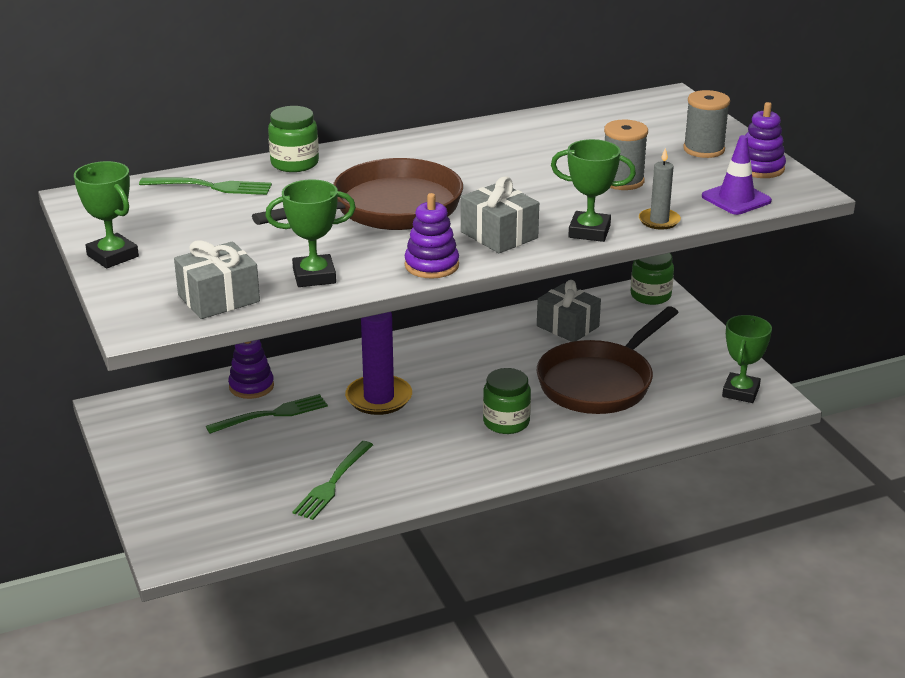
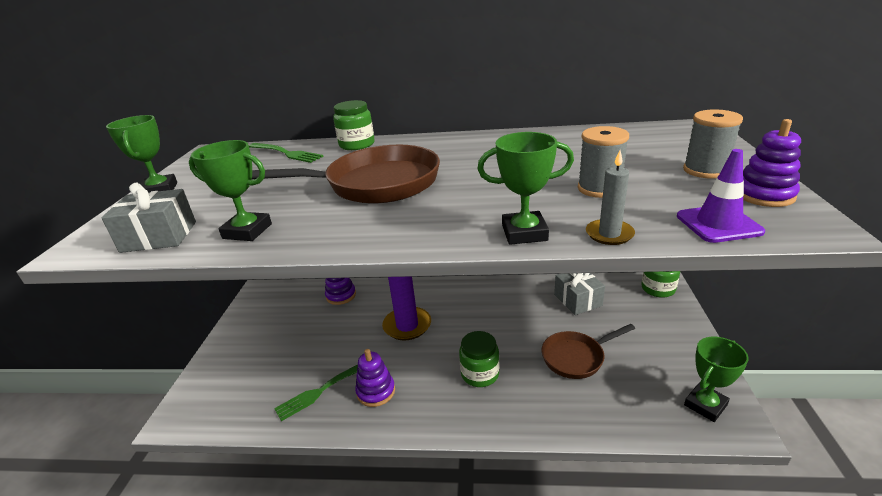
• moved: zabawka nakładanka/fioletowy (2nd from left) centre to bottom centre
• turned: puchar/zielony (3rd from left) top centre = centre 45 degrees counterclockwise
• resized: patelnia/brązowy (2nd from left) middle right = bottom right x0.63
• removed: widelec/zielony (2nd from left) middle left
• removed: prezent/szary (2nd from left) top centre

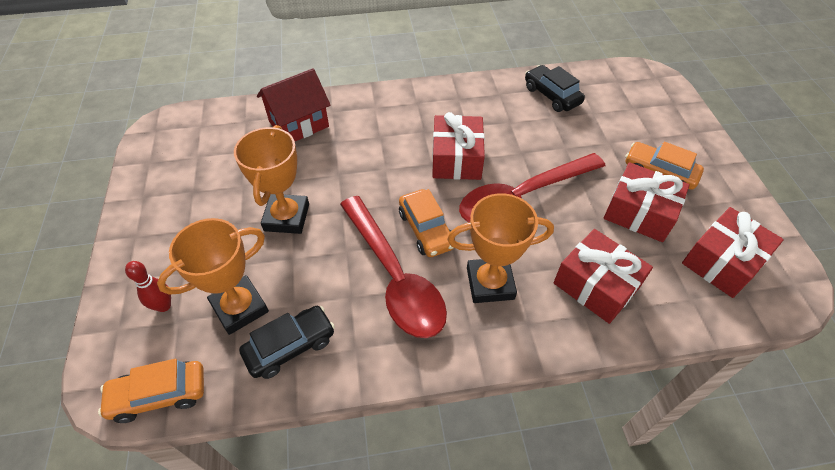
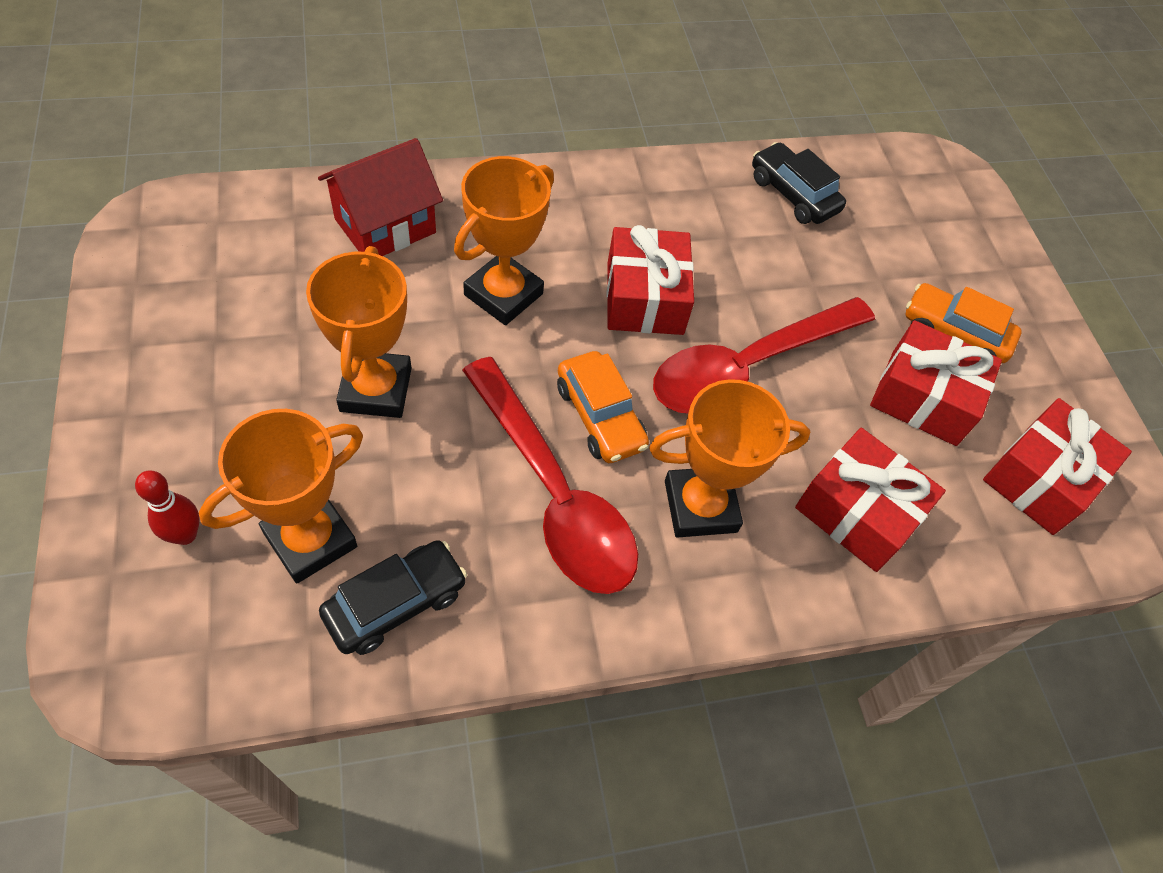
• added: puchar/pomarańczowy (3rd from left) top centre
• removed: samochód/pomarańczowy (1st from left) bottom left

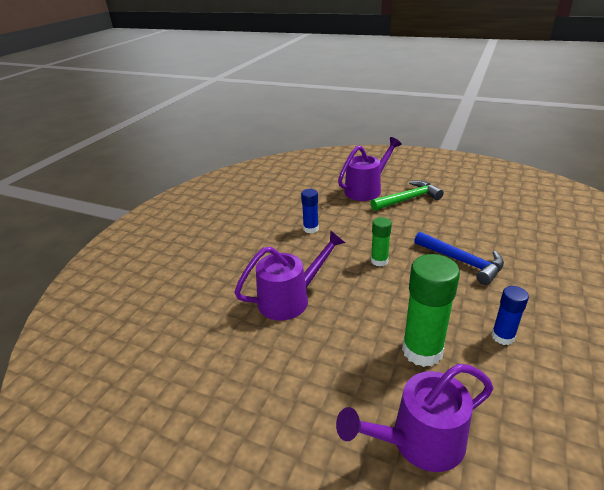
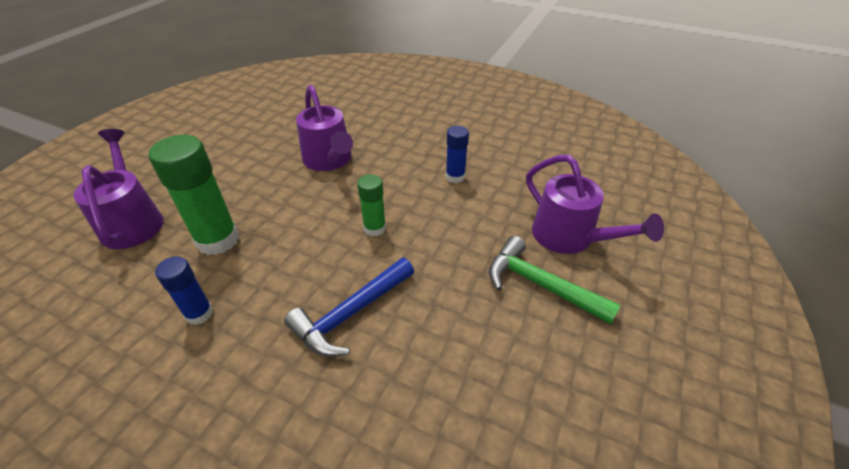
• turned: młotek/zielony middle right = centre 150 degrees clockwise

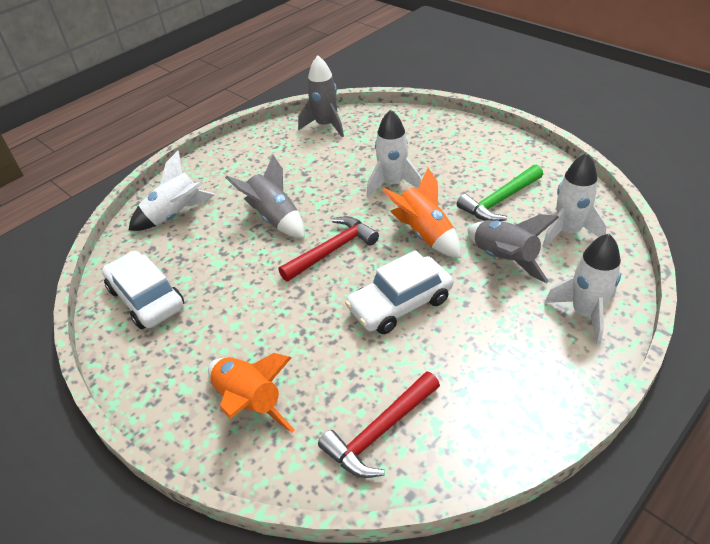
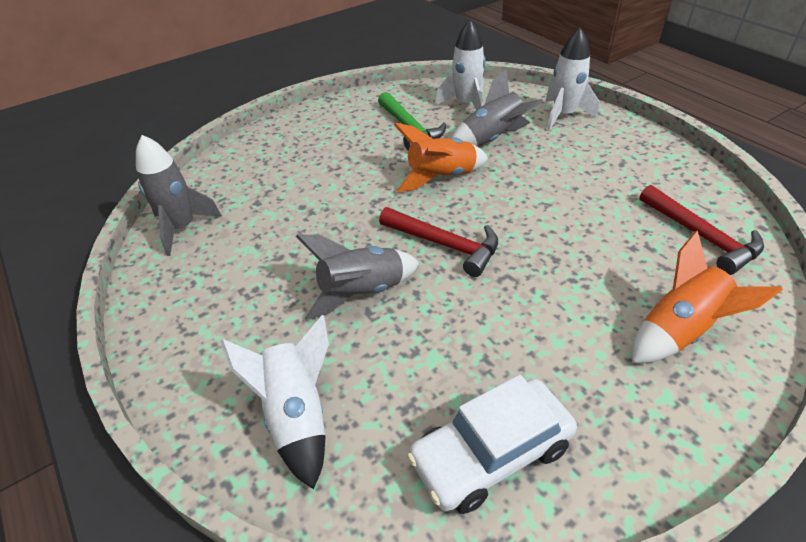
• turned: młotek/czerwony (1st from left) centre = centre 150 degrees clockwise
• removed: samochód/biały (2nd from left) centre
• removed: rakieta/biały (2nd from left) top centre

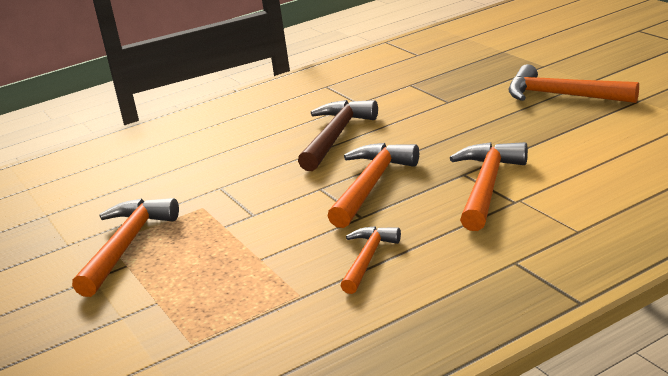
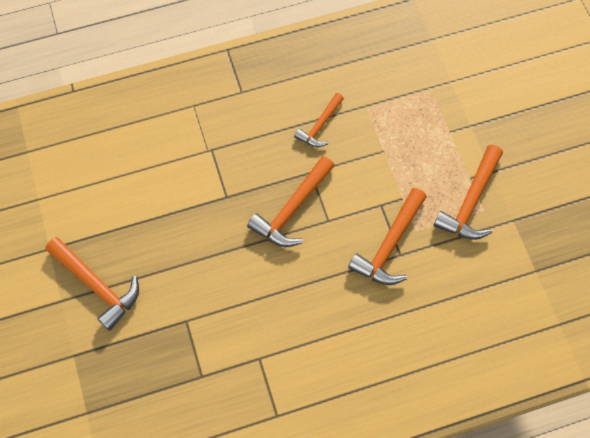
• moved: młotek/pomarańczowy (4th from left) middle right to centre
• removed: młotek/brązowy centre

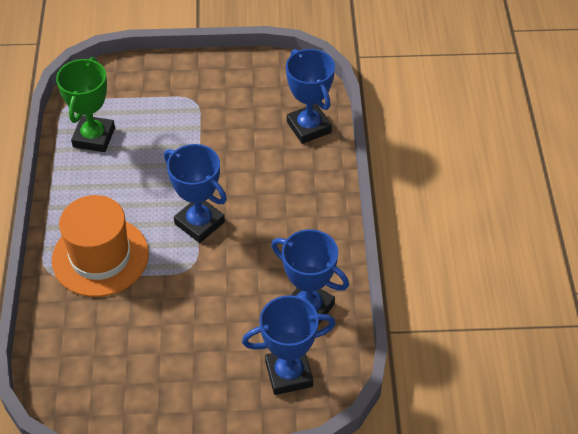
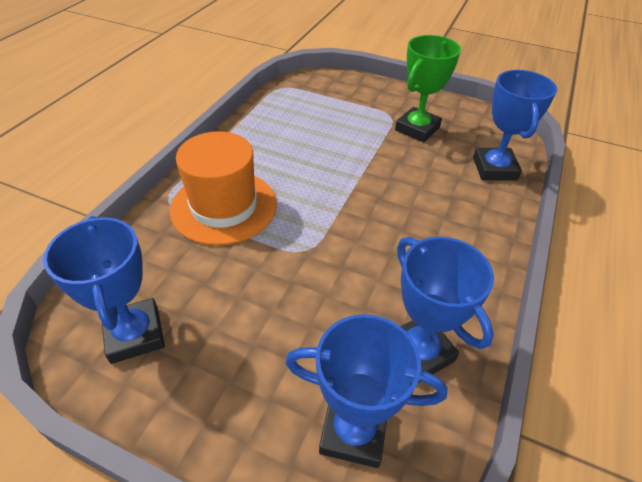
• moved: puchar/niebieski (1st from left) centre to middle left
• moved: puchar/zielony top left to top right

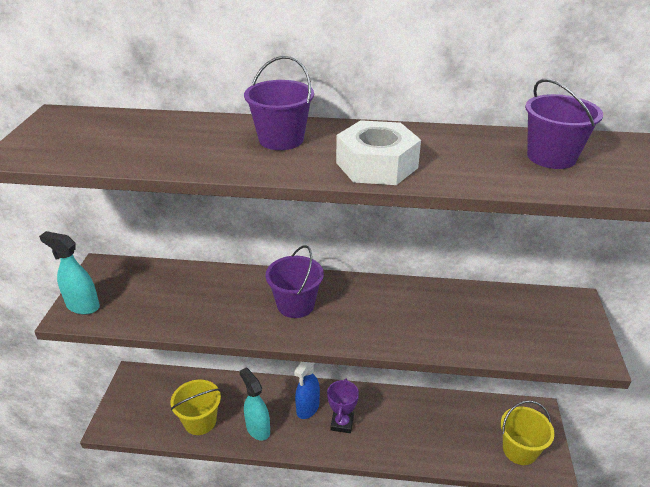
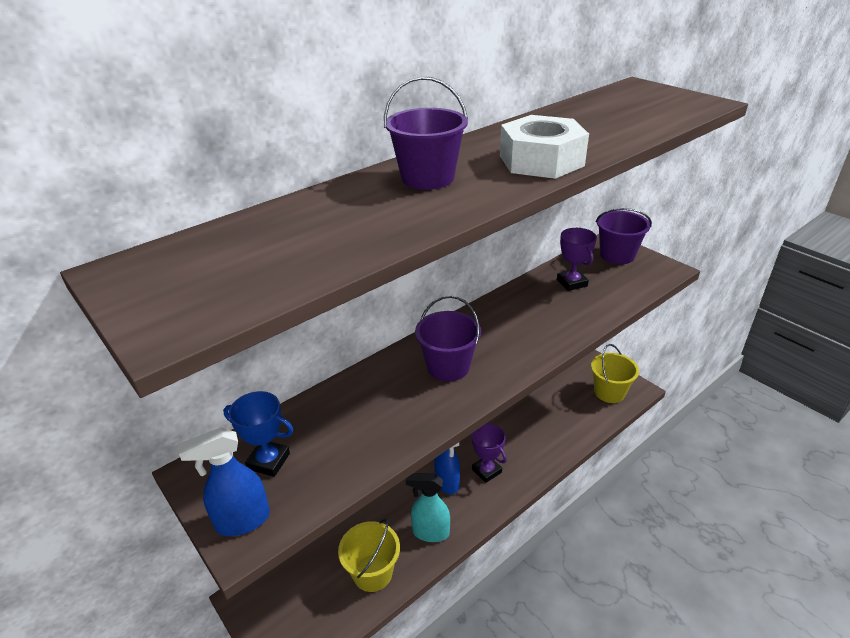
• recoloured: spryskiwacz/turkusowy (1st from left) middle left to spryskiwacz/niebieski (1st from left) bottom left
• added: puchar/niebieski bottom left
• added: puchar/fioletowy (2nd from left) middle right
• moved: wiadro/fioletowy (3rd from left) top right to middle right

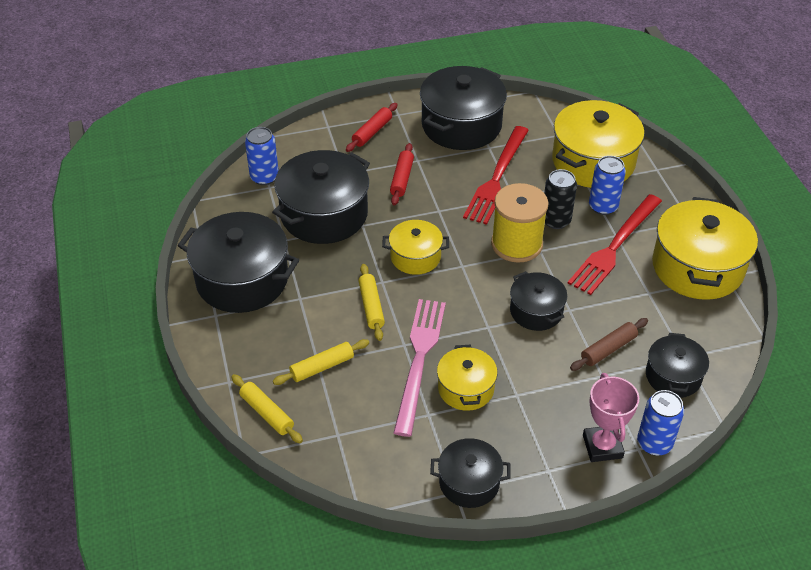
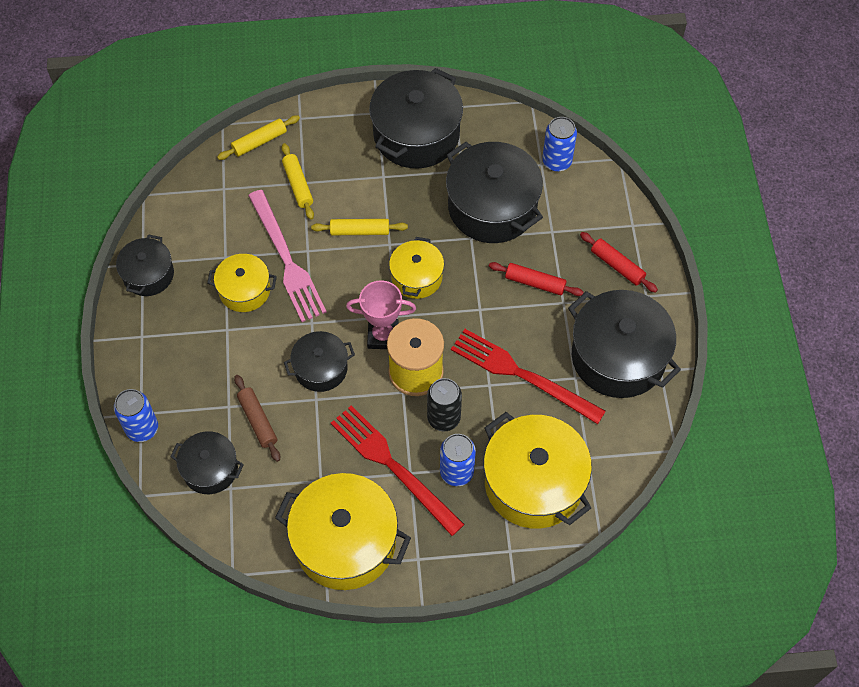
• turned: widelec/różowy centre = centre 45 degrees clockwise
• moved: puchar/różowy bottom right to centre

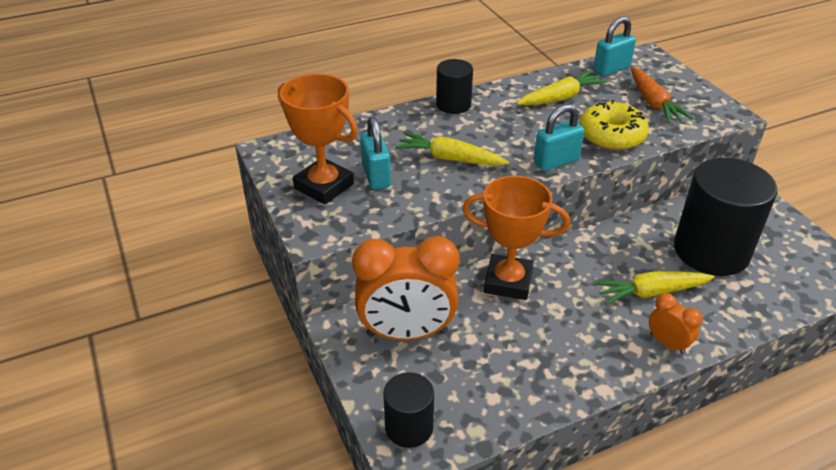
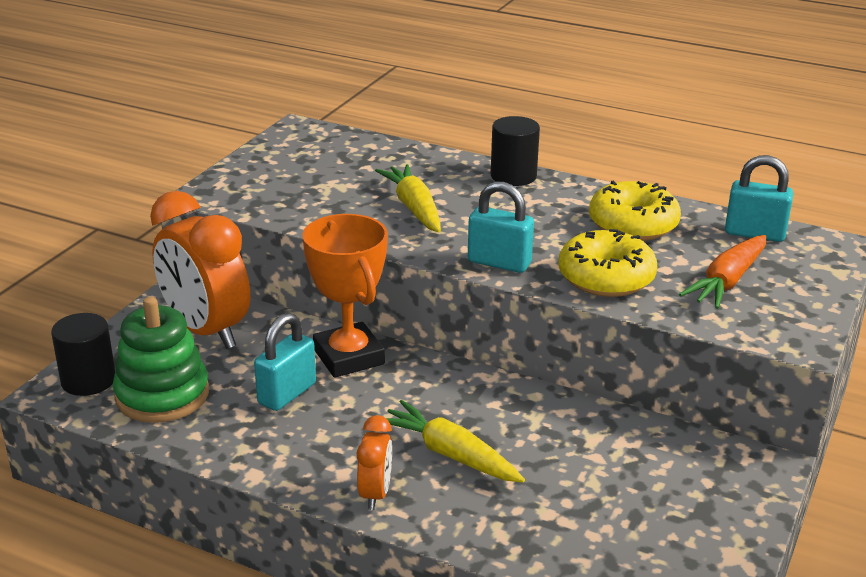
• added: zabawka nakładanka/zielony middle left
• moved: kłódka/turkusowy (1st from left) top centre to middle left
• replaced: marchewka/żółty (2nd from left) top right to donut/żółty (2nd from left) middle right
• removed: puchar/pomarańczowy (1st from left) top centre
• removed: walec/czarny (3rd from left) middle right

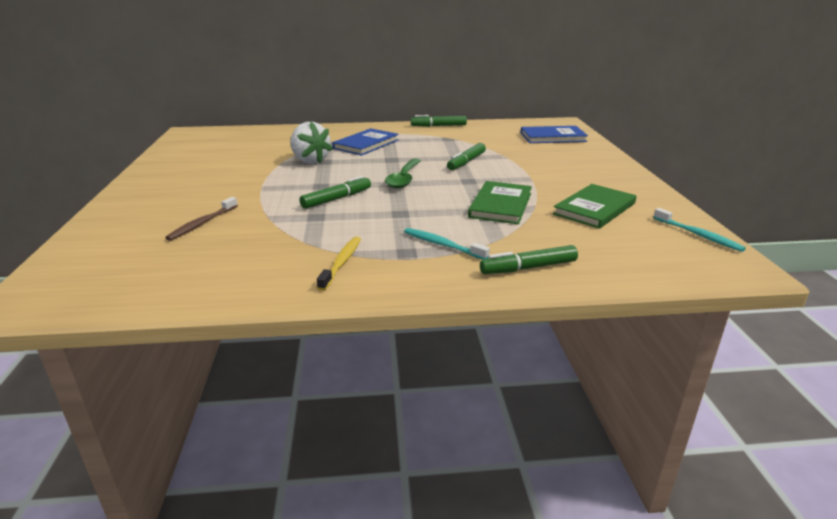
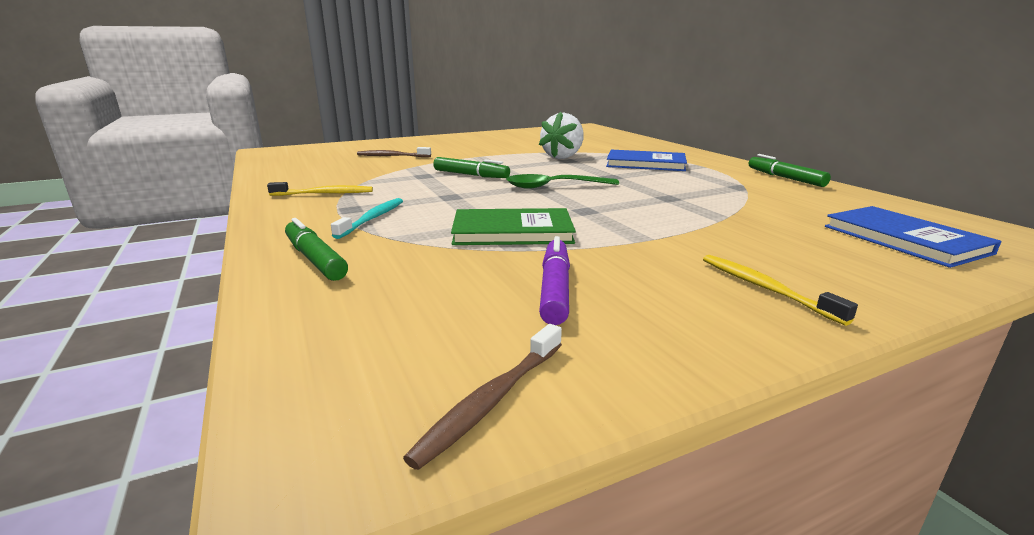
• recoloured: szczoteczka do zębów/turkusowy (2nd from left) middle right to szczoteczka do zębów/brązowy (2nd from left) bottom centre
• replaced: książka/zielony (2nd from left) middle right to flamaster/fioletowy centre
• added: szczoteczka do zębów/żółty (2nd from left) middle right
• removed: flamaster/zielony (3rd from left) top centre

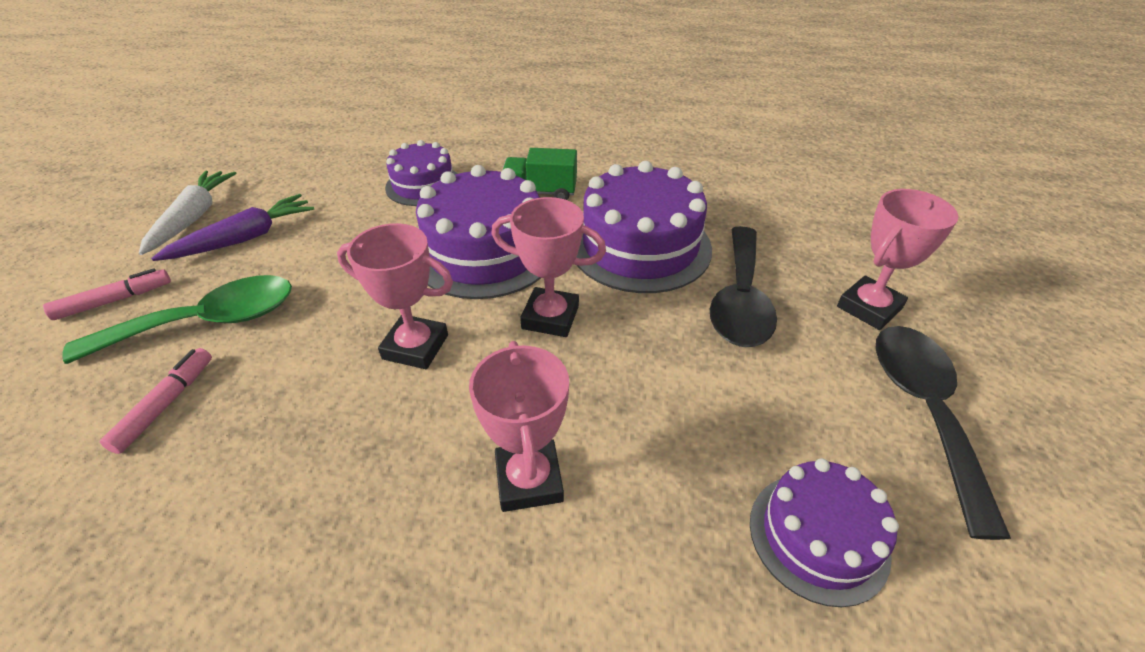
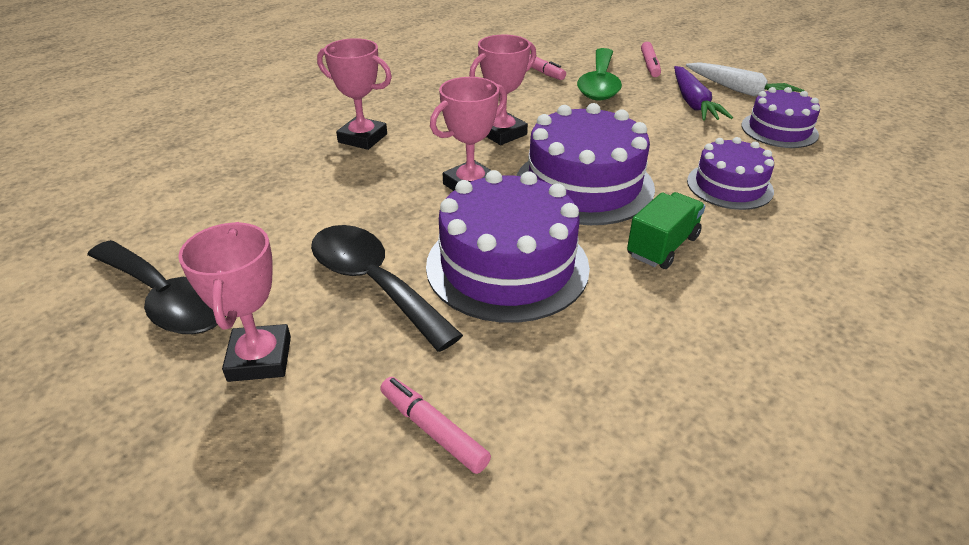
• added: flamaster/różowy (1st from left) bottom centre
• moved: tort/fioletowy (4th from left) bottom right to top right

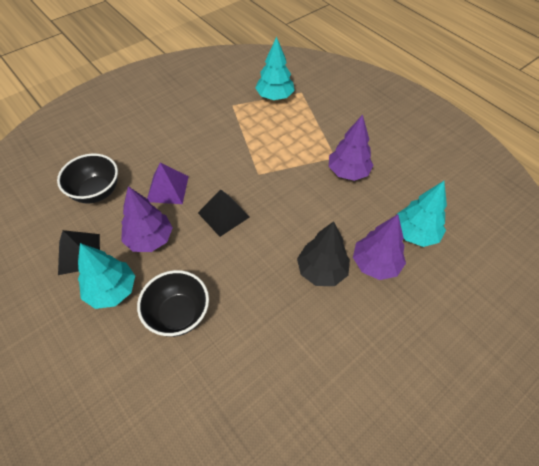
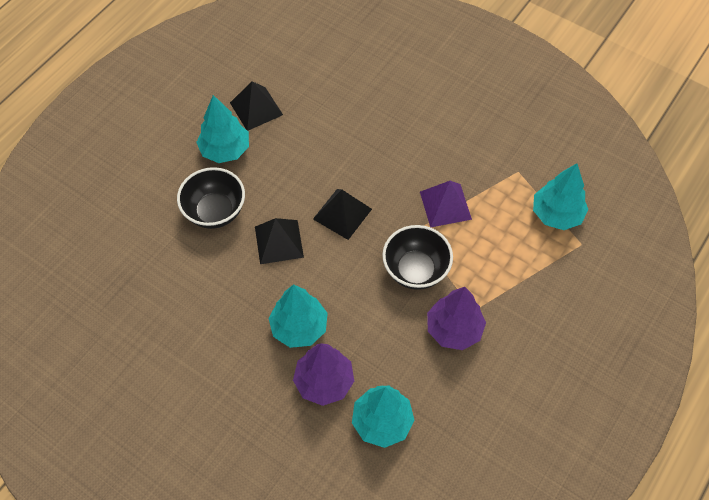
• added: piramida/czarny (2nd from left) centre
• recoloured: drzewko/czarny centre to drzewko/turkusowy (2nd from left) centre
• moved: miska/czarny (1st from left in the first image) middle left to miska/czarny (2nd from left) centre
• moved: piramida/fioletowy middle left to centre
• removed: drzewko/fioletowy (1st from left) middle left

